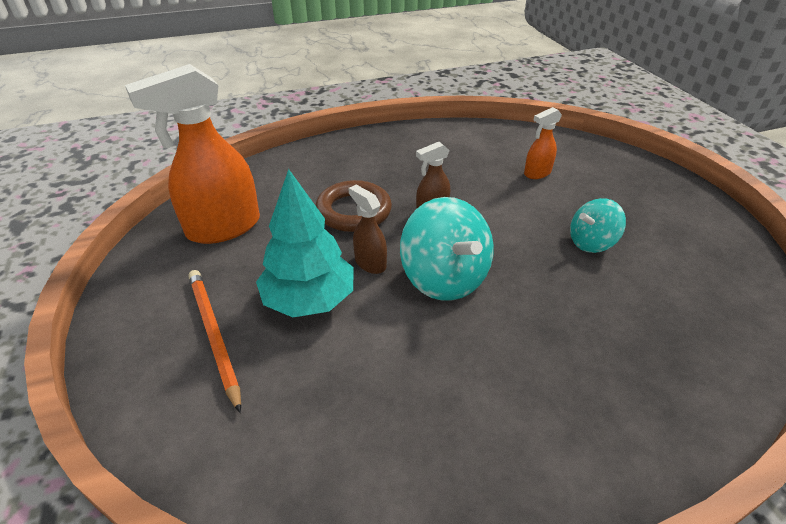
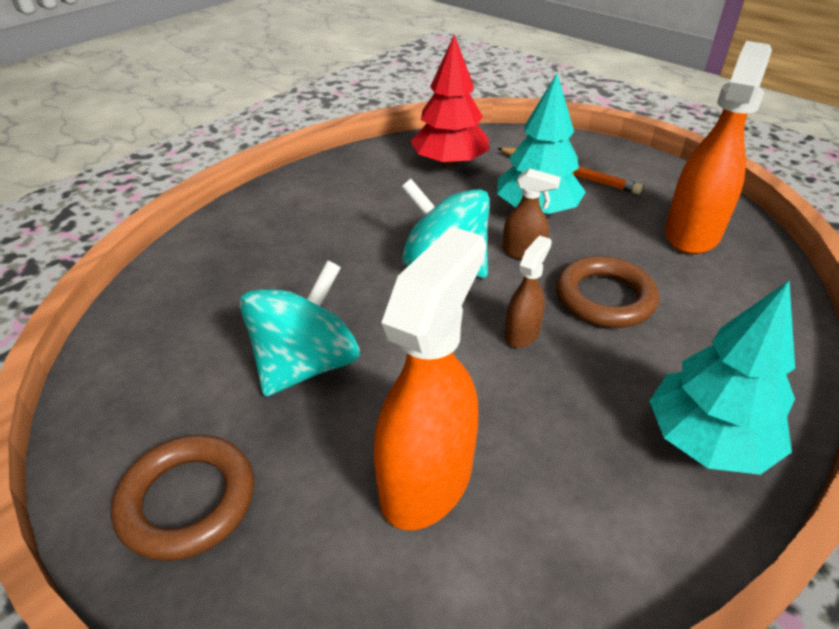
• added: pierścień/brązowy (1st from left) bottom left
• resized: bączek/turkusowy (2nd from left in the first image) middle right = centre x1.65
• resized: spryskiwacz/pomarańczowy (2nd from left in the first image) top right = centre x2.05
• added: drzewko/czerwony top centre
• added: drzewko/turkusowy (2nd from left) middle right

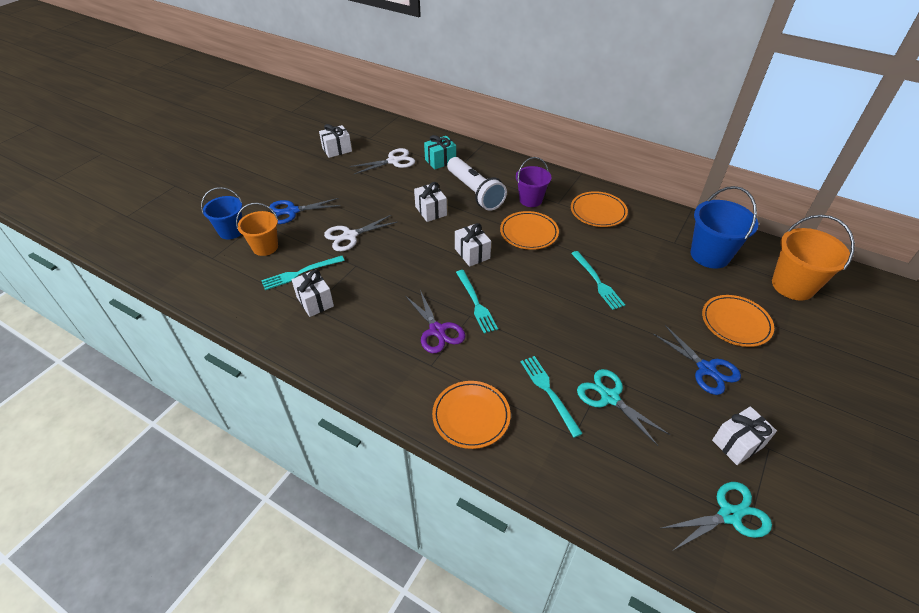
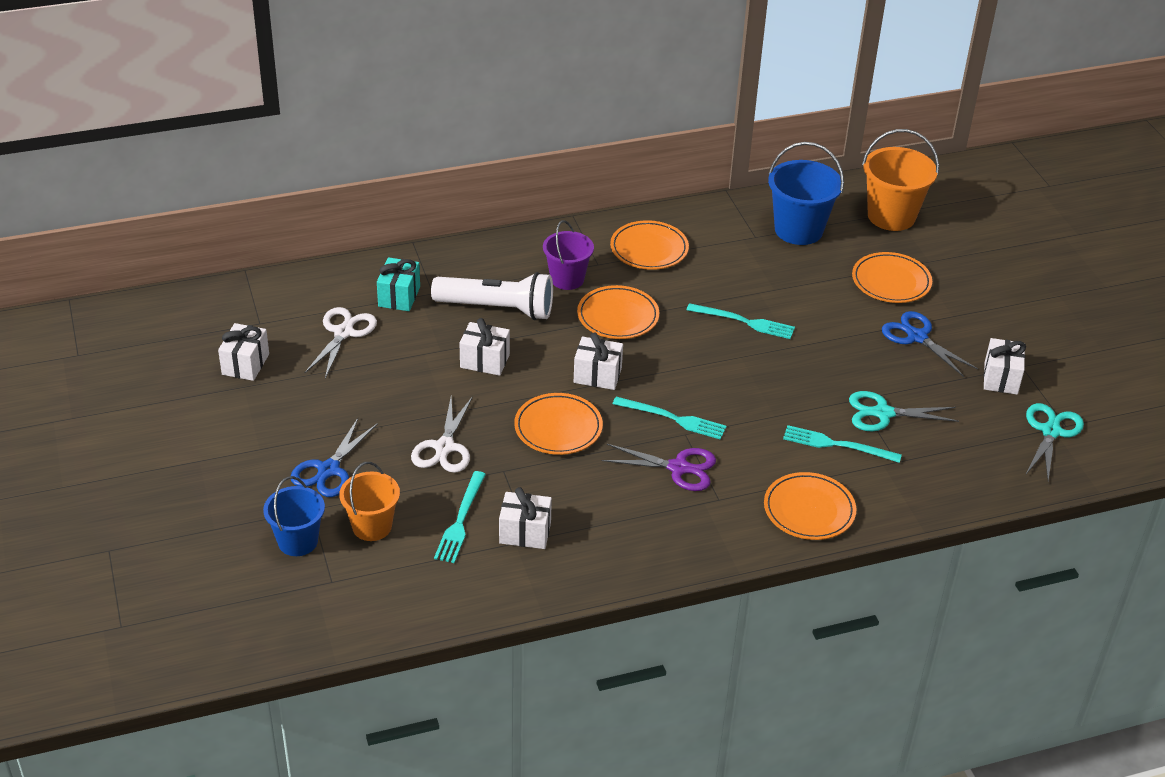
• added: talerz/pomarańczowy (1st from left) centre
• turned: nożyczki/niebieski (2nd from left) middle right = middle right 135 degrees counterclockwise

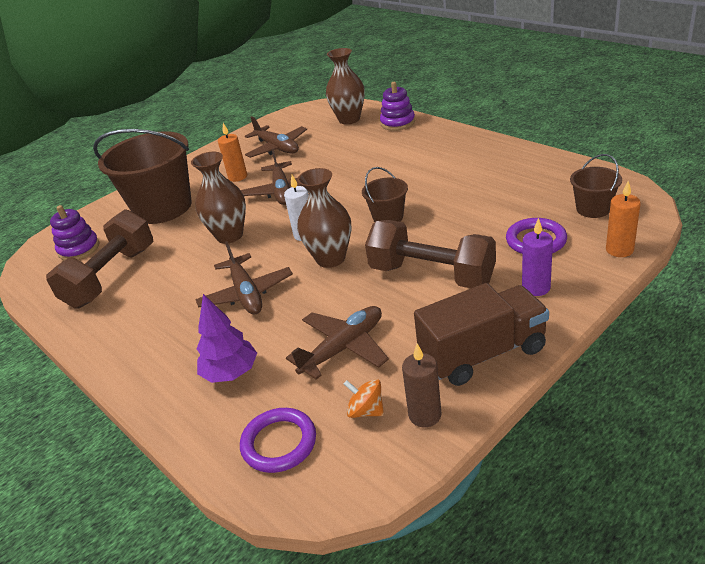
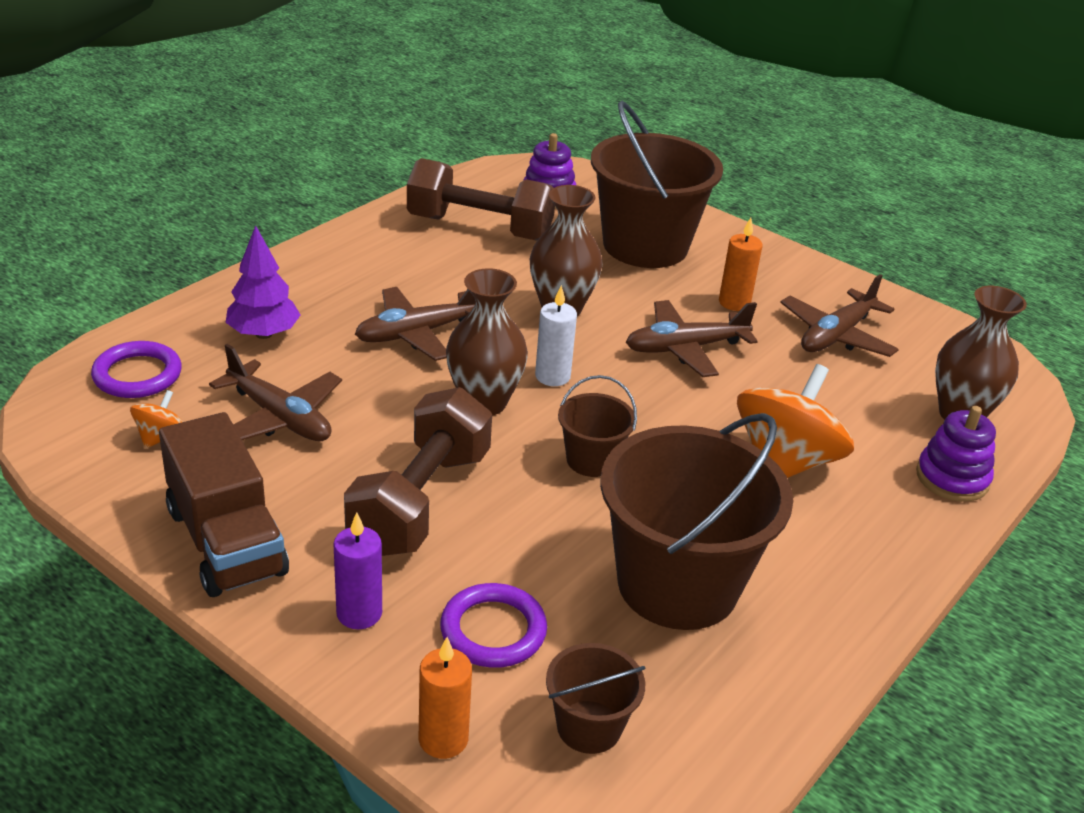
• added: wiadro/brązowy (4th from left) centre
• added: bączek/pomarańczowy (2nd from left) middle right
• removed: świeca/brązowy bottom centre

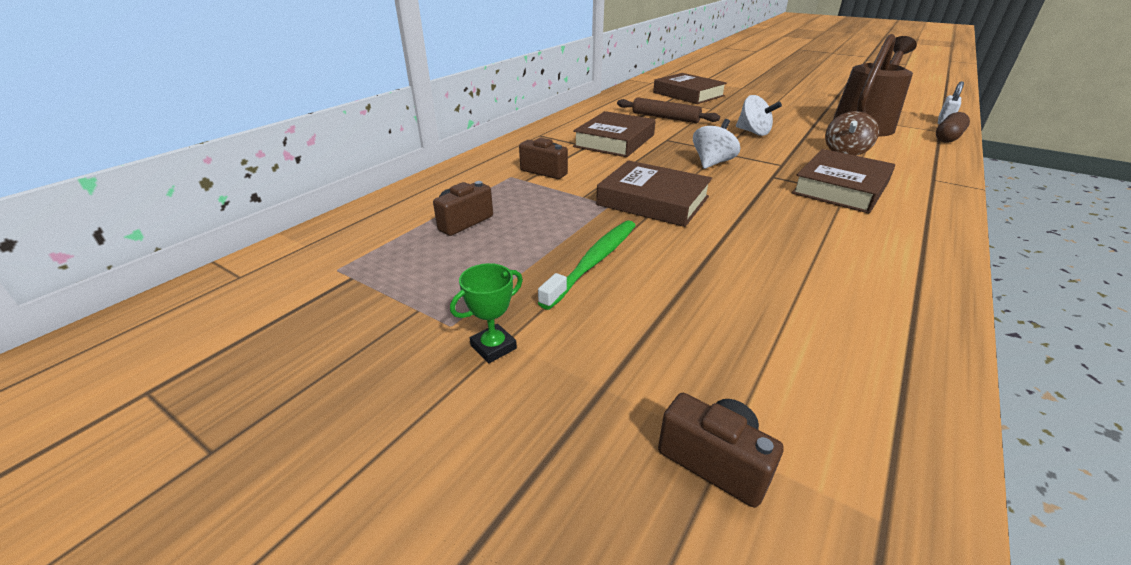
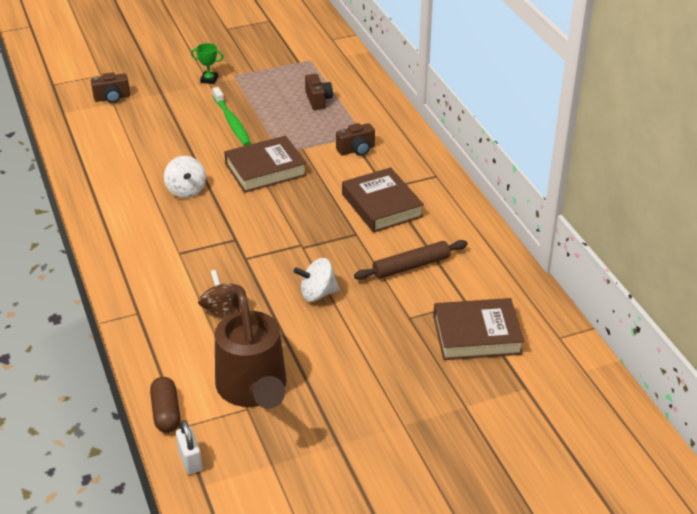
• moved: bączek/biały (1st from left) top centre to middle left
• turned: puchar/zielony centre = top left 75 degrees counterclockwise
• removed: książka/brązowy (4th from left) top right

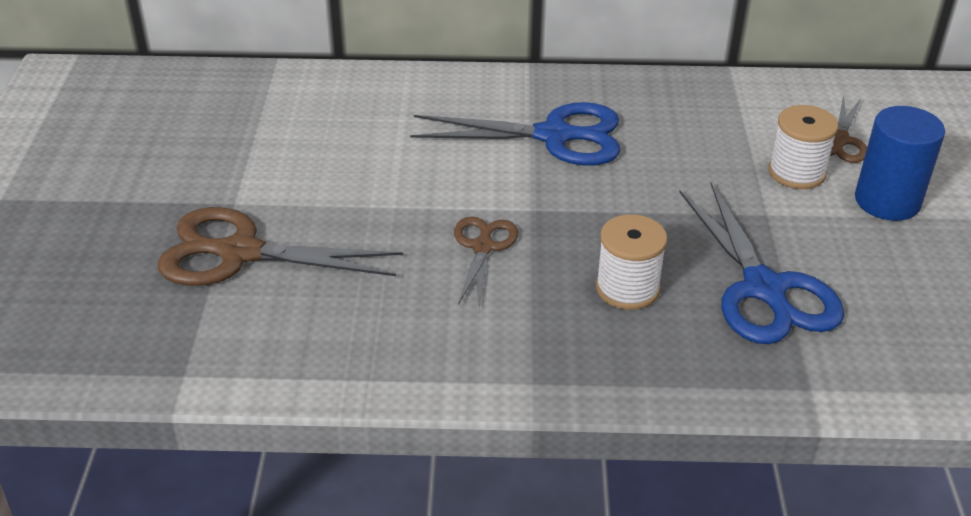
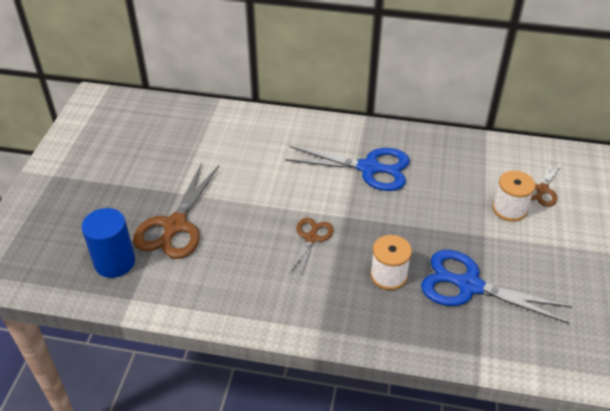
• moved: walec/niebieski top right to middle left
• turned: nożyczki/brązowy (1st from left) middle left = middle left 90 degrees counterclockwise
• turned: nożyczki/niebieski (2nd from left) middle right = bottom right 120 degrees clockwise

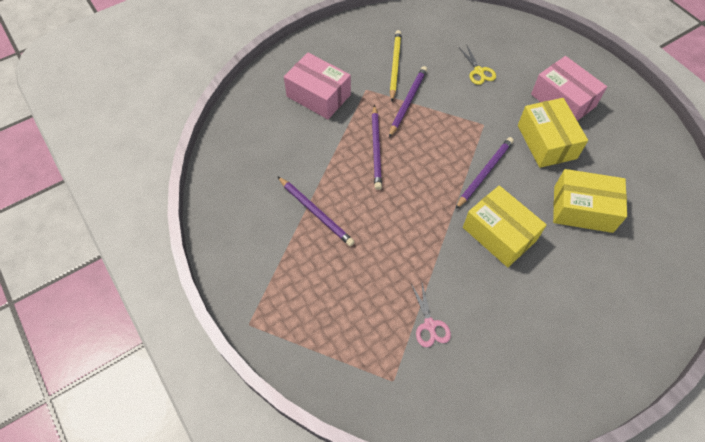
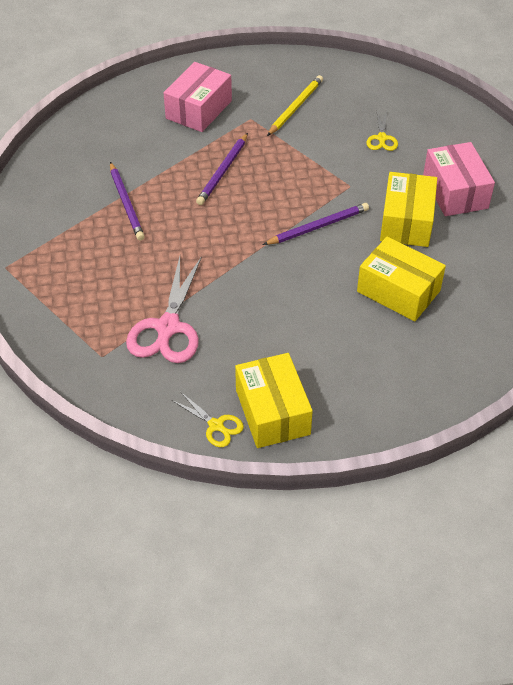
• resized: nożyczki/różowy bottom centre = middle left x1.92
• turned: pudełko/różowy (1st from left) top centre = top centre 60 degrees clockwise
• added: nożyczki/żółty (1st from left) centre
• moved: pudełko/żółty (1st from left) middle right to centre
• removed: ołówek/fioletowy (3rd from left) top centre

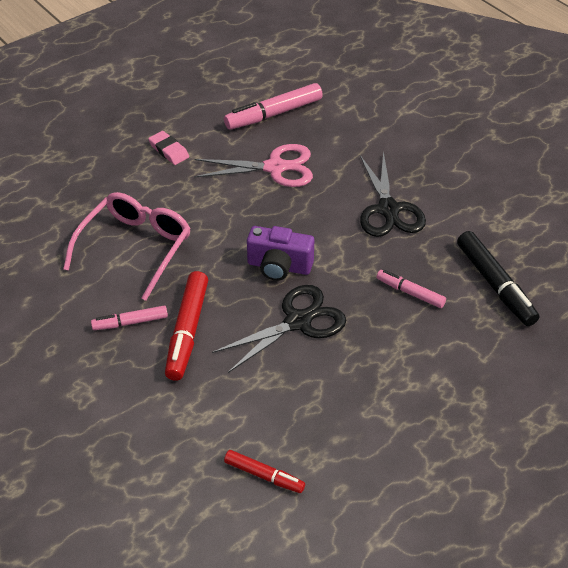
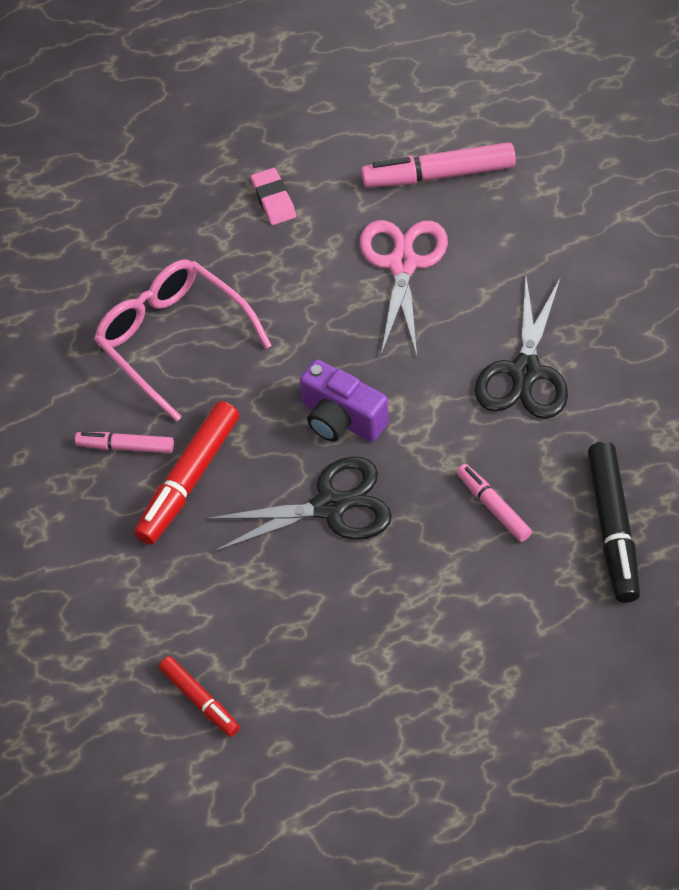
• turned: okulary/różowy middle left = middle left 90 degrees counterclockwise
• turned: nożyczki/różowy top centre = top centre 105 degrees counterclockwise

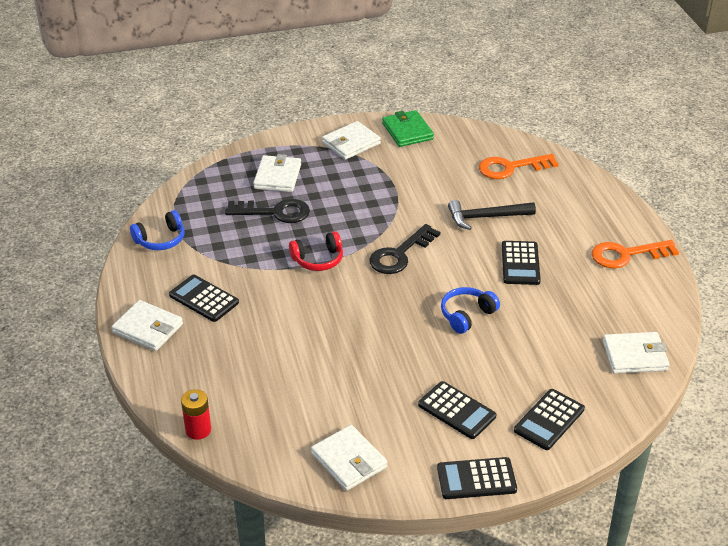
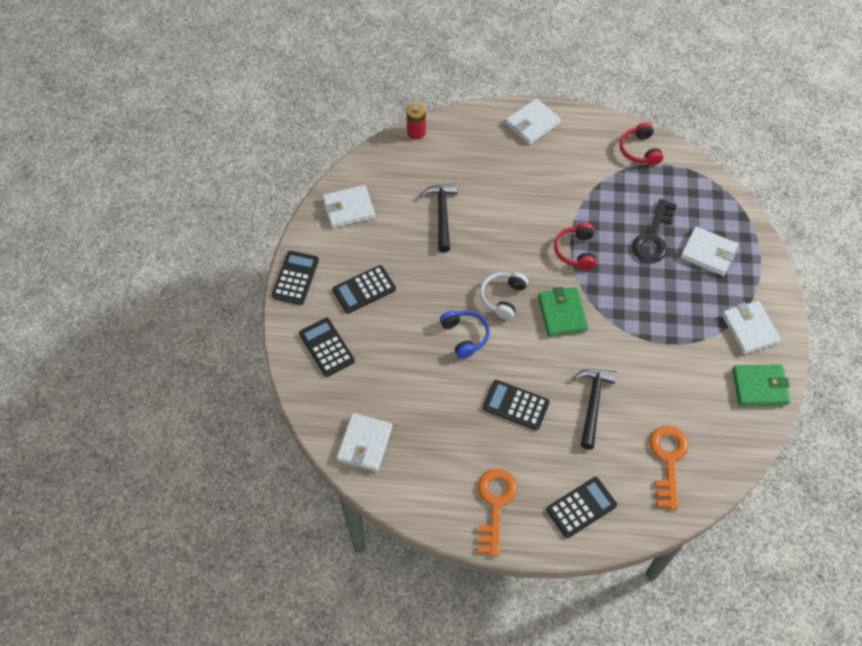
• added: młotek/czarny (1st from left) centre
• added: słuchawki/biały centre
• replaced: klucz/czarny (2nd from left) centre to portfel/zielony (1st from left) centre
• moved: kalkulator/czarny (1st from left in the first image) middle left to kalkulator/czarny (5th from left) bottom right
• recoloured: słuchawki/niebieski (1st from left) middle left to słuchawki/czerwony (2nd from left) top right

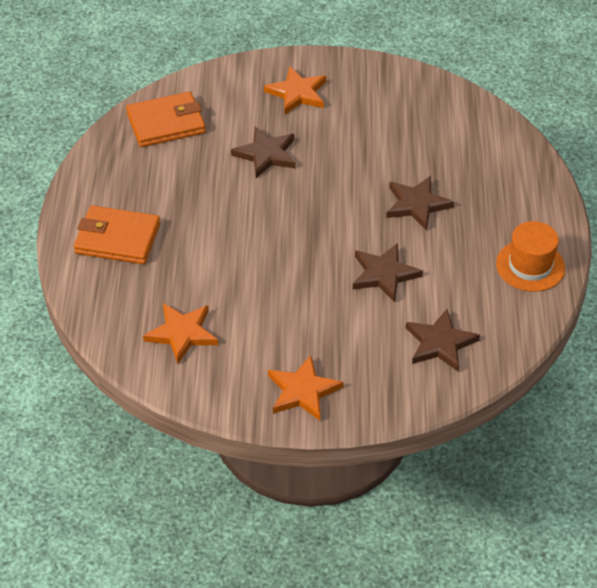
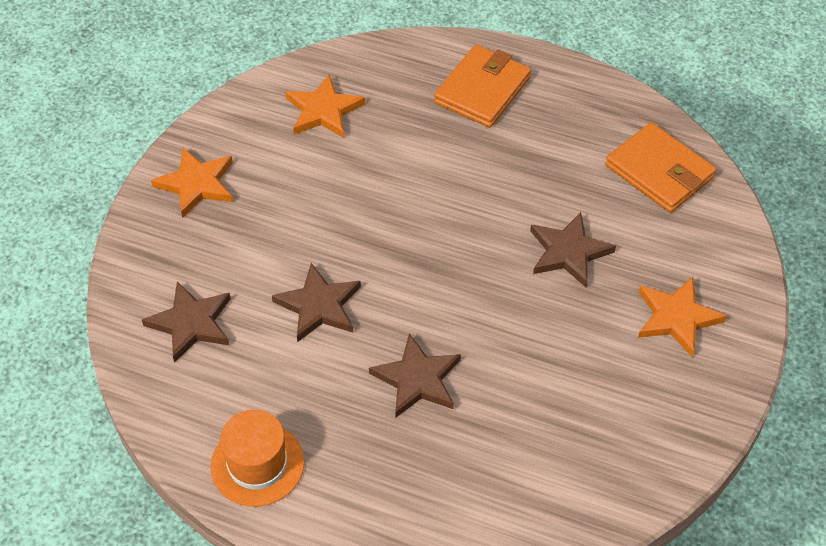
• turned: portfel/pomarańczowy (2nd from left) top left = top right 45 degrees counterclockwise

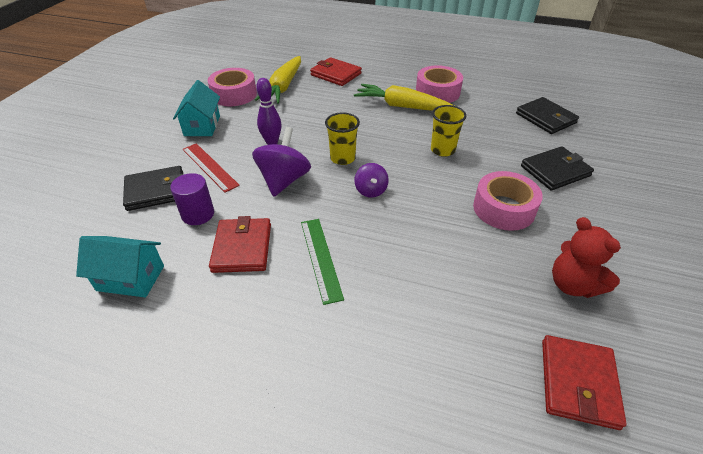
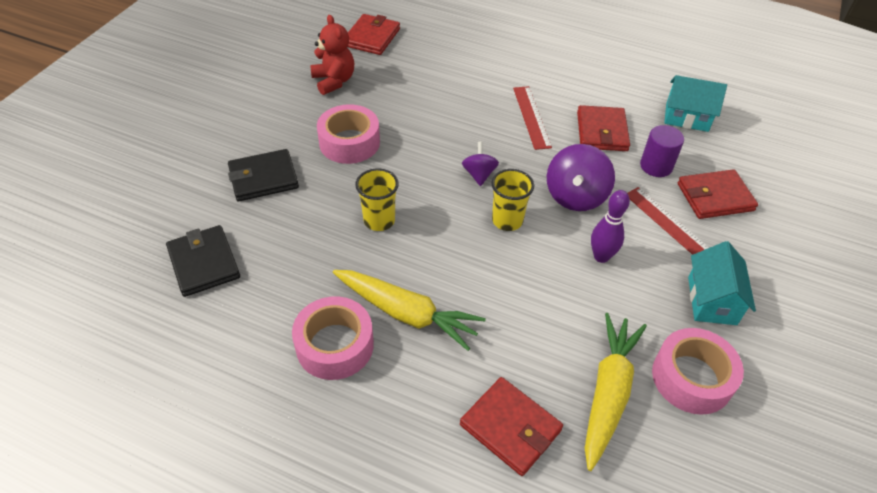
• recoloured: linijka/zielony centre to linijka/czerwony (1st from left) top centre
• recoloured: portfel/czarny (1st from left) middle left to portfel/czerwony (4th from left) middle right

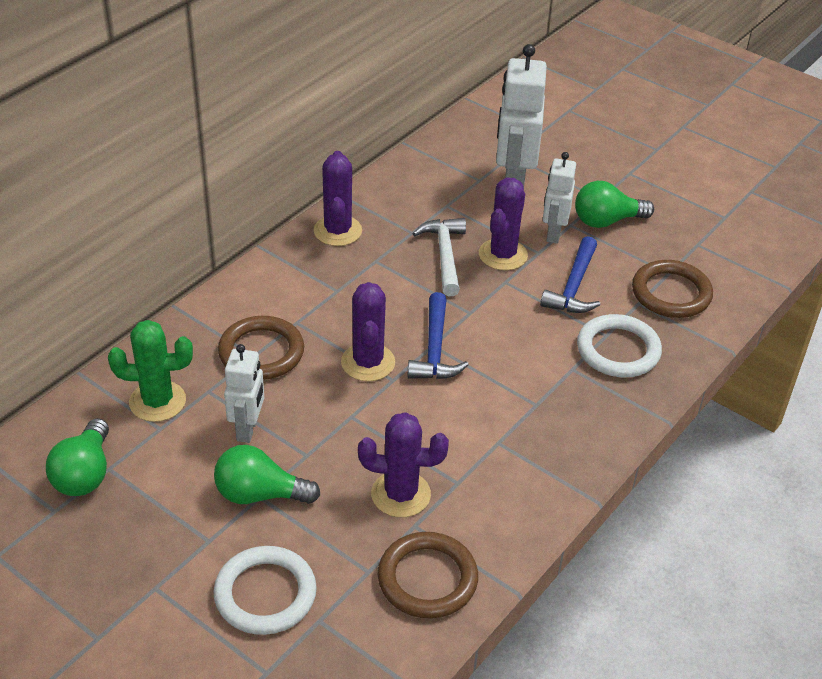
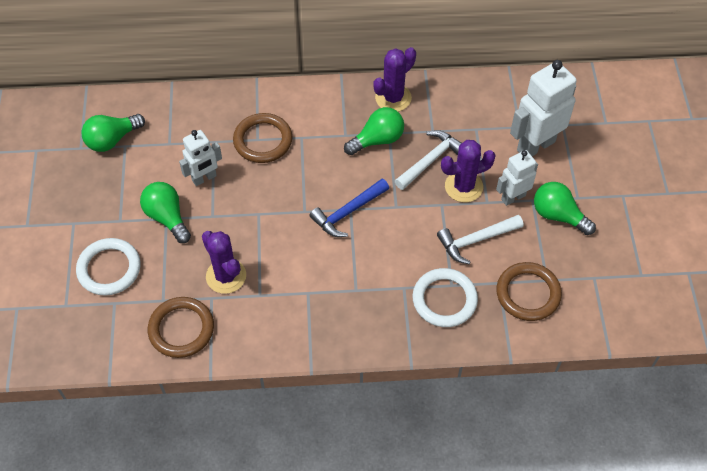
• added: żarówka/zielony (3rd from left) top centre
• recoloured: młotek/niebieski (2nd from left) middle right to młotek/biały (2nd from left) middle right
• removed: kaktus/zielony middle left
• removed: kaktus/fioletowy (2nd from left) centre

